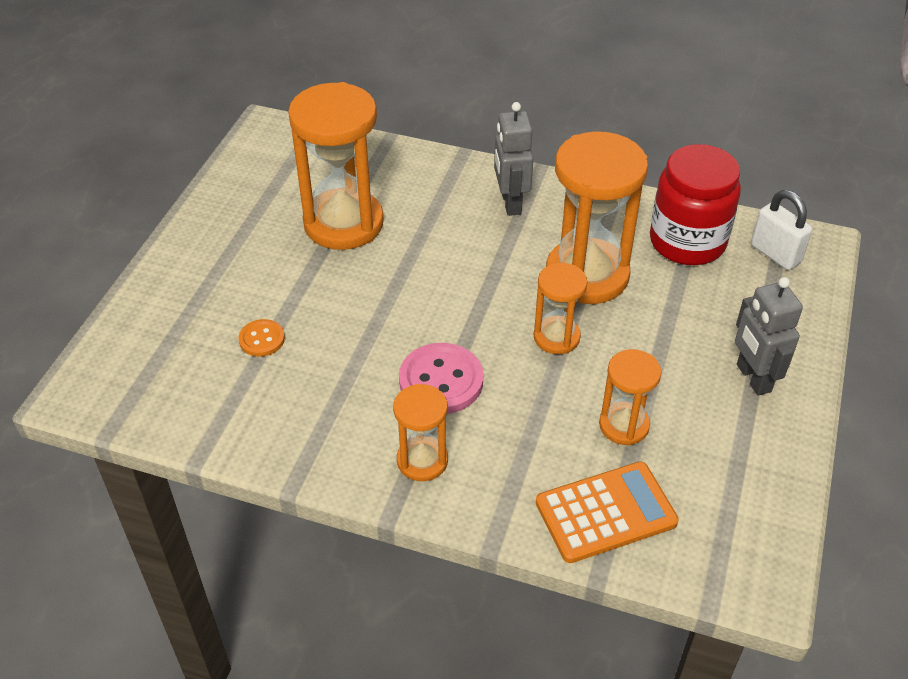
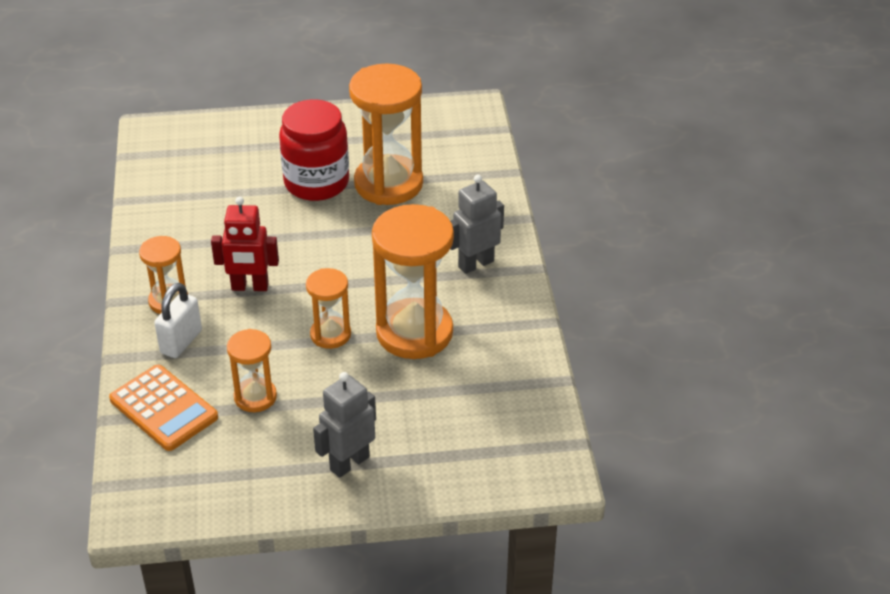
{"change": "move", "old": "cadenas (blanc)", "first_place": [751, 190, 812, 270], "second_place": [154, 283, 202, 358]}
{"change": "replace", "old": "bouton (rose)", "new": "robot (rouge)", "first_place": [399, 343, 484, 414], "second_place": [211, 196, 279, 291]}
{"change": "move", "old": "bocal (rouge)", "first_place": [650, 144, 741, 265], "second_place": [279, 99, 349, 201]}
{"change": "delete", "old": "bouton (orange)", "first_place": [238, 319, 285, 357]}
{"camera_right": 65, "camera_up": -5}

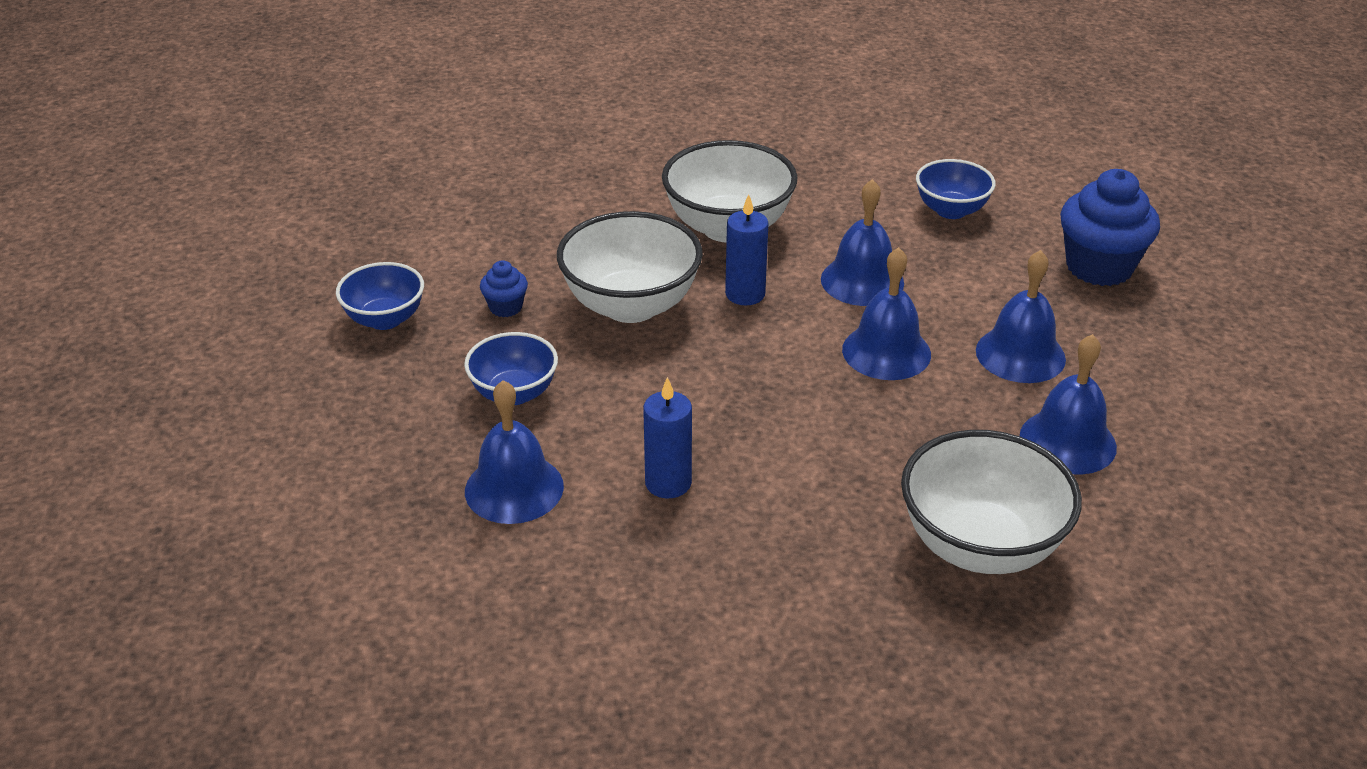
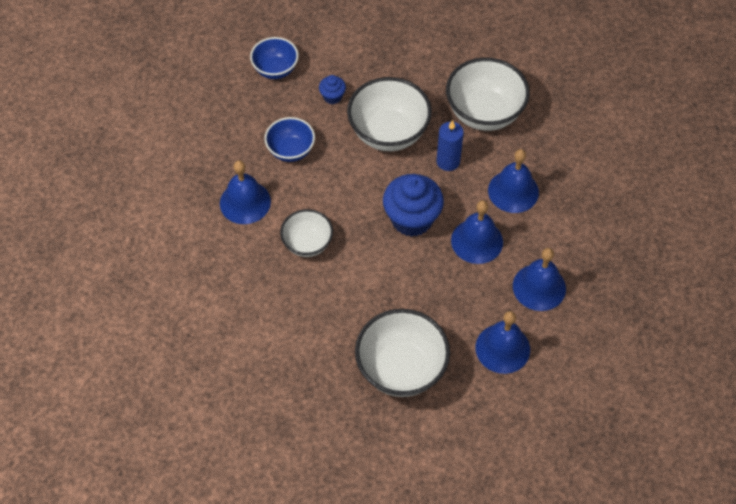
{"change": "replace", "old": "bougie (bleu)", "new": "bol (blanc)", "first_place": [643, 377, 692, 498], "second_place": [280, 209, 333, 257]}
{"change": "move", "old": "muffin (bleu)", "first_place": [1060, 169, 1160, 286], "second_place": [383, 174, 444, 237]}
{"change": "delete", "old": "bol (bleu)", "first_place": [916, 159, 996, 219]}
{"camera_right": 40, "camera_up": 20}

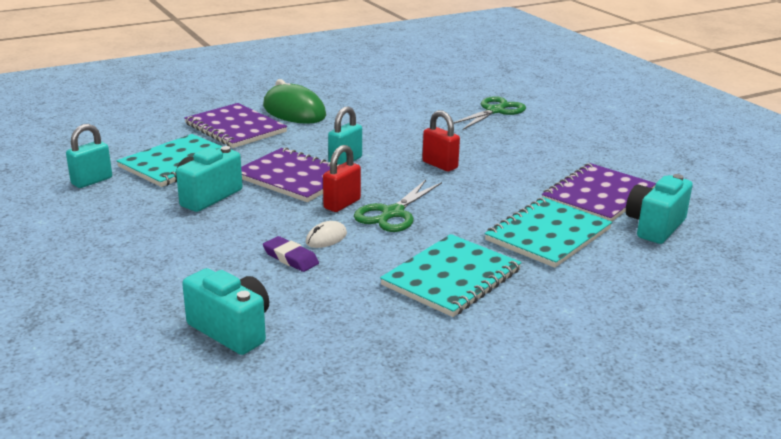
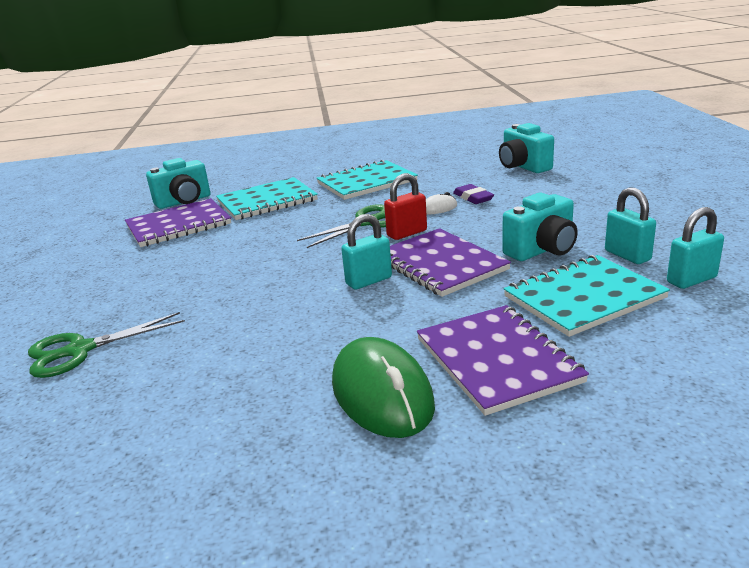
{"change": "insert", "new": "cadenas (turquoise)", "second_place": [605, 187, 656, 264]}
{"change": "delete", "old": "cadenas (rouge)", "first_place": [422, 110, 460, 171]}
{"camera_right": -155, "camera_up": 0}

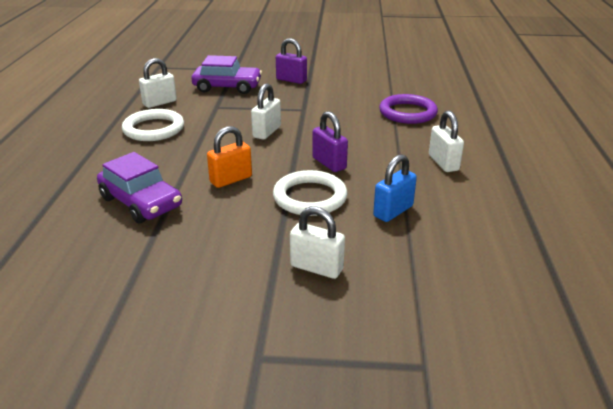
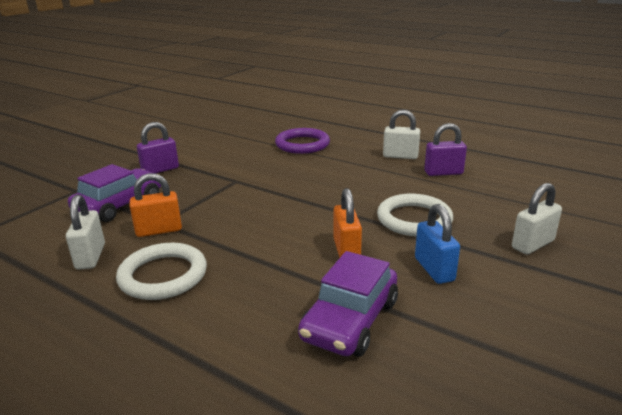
{"change": "insert", "new": "cadenas (orange)", "second_place": [130, 173, 182, 237]}
{"change": "rotate", "old": "voiture (violet)", "first_place": [97, 152, 182, 223], "second_place": [298, 251, 398, 357], "degrees": 135}
{"change": "move", "old": "cadenas (bleu)", "first_place": [373, 154, 417, 222], "second_place": [415, 204, 460, 284]}
{"change": "move", "old": "cadenas (violet)", "first_place": [312, 111, 348, 172], "second_place": [424, 123, 467, 176]}
{"change": "delete", "old": "cadenas (blanc)", "first_place": [251, 83, 281, 140]}
{"camera_right": -60, "camera_up": -5}

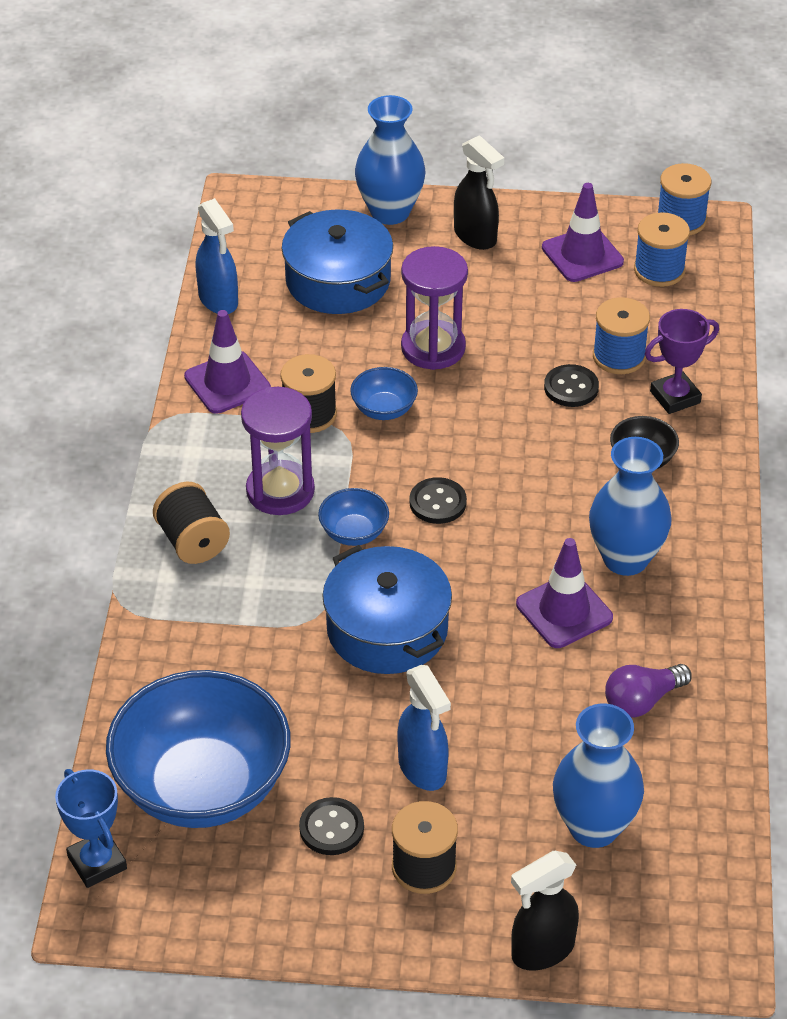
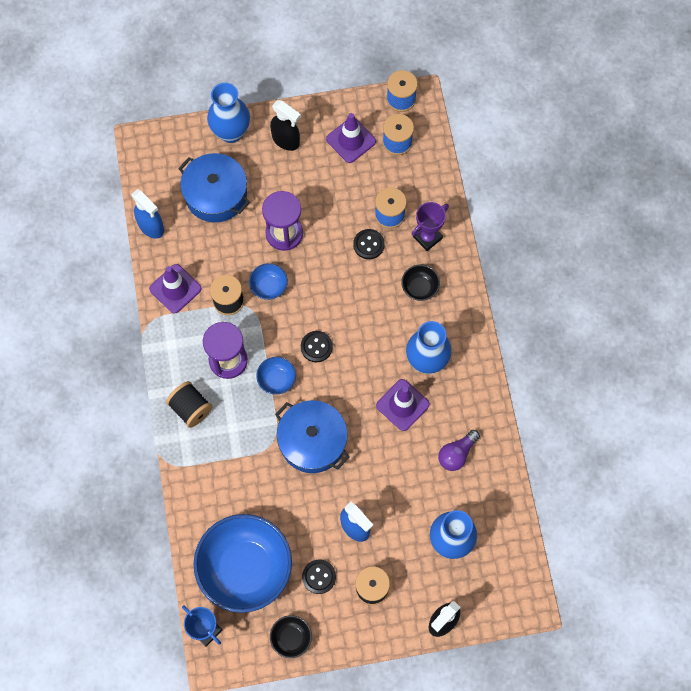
{"change": "insert", "new": "bol (noir)", "second_place": [270, 615, 312, 658]}
{"camera_right": -15, "camera_up": 25}

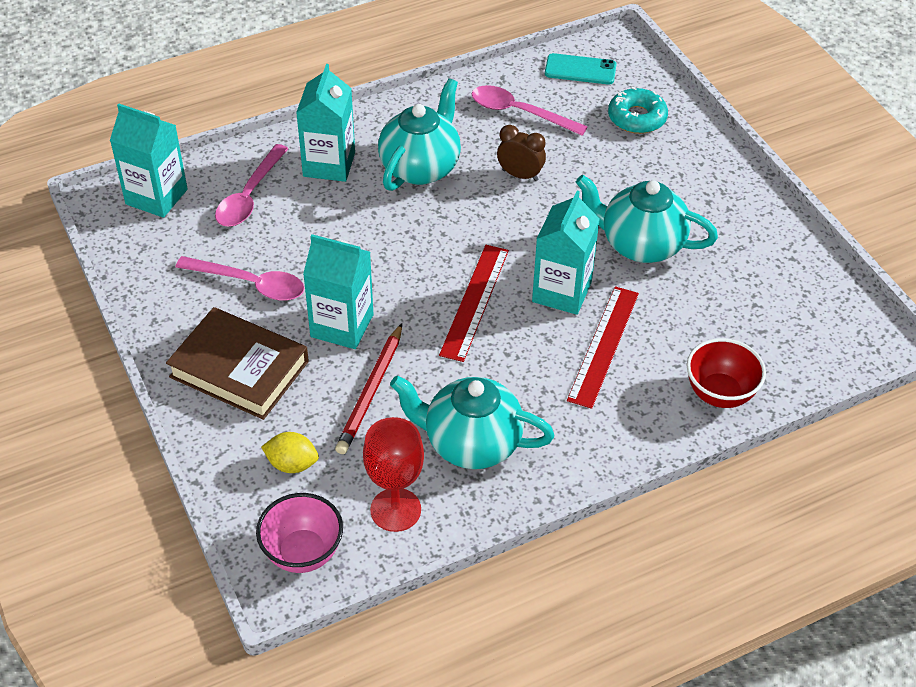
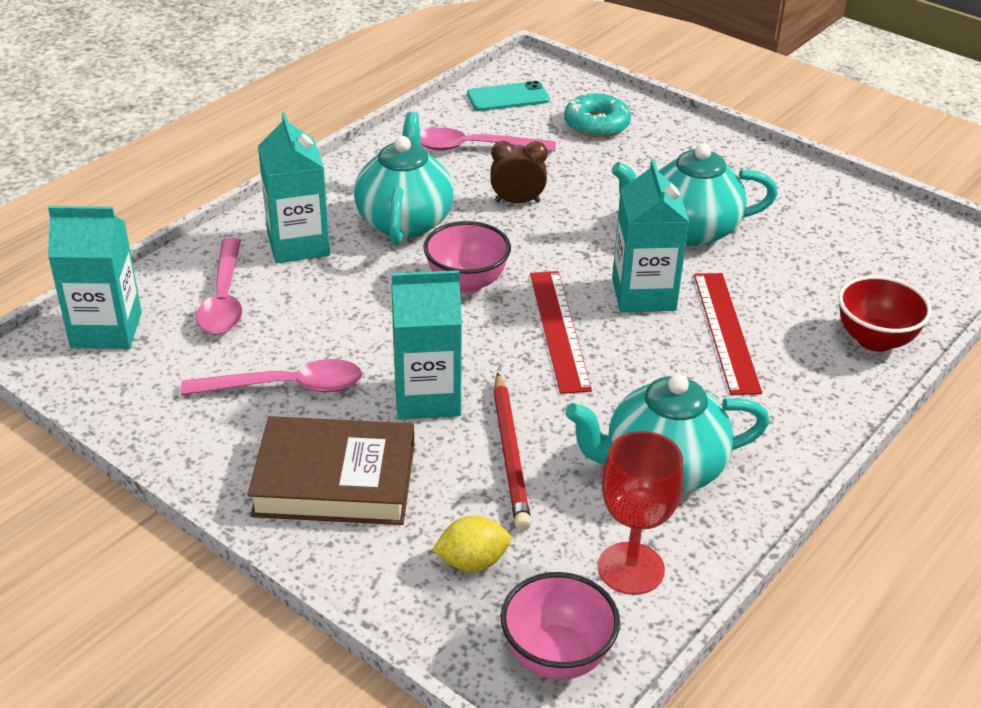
{"change": "insert", "new": "bol (rose)", "second_place": [423, 221, 511, 294]}
{"camera_right": -25, "camera_up": -10}

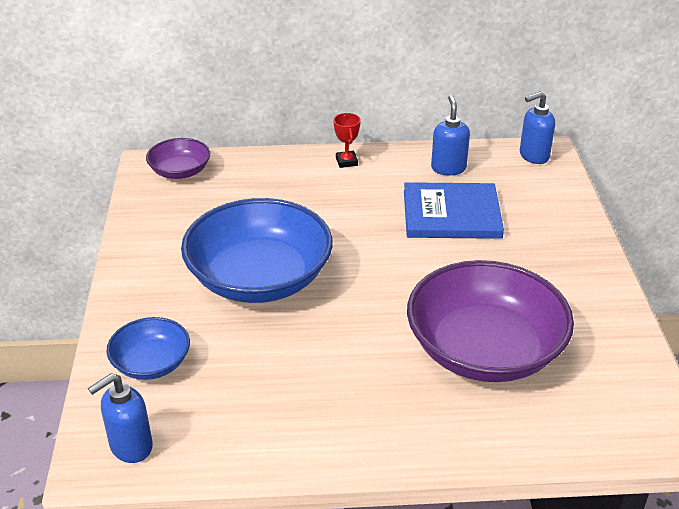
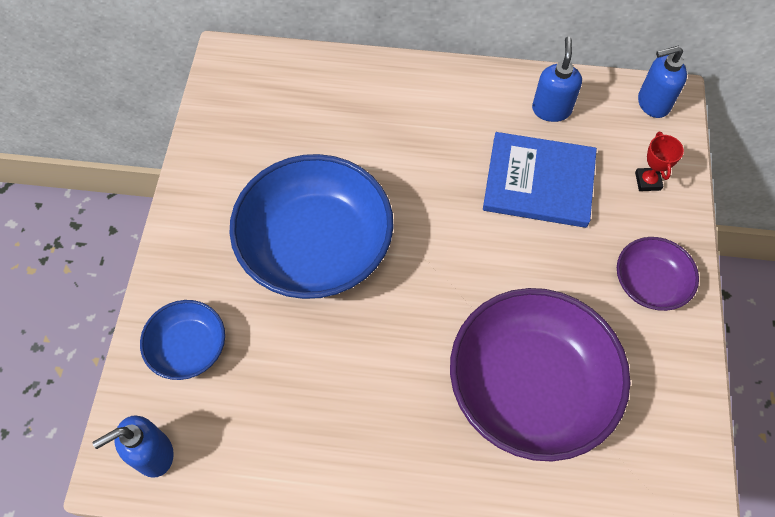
{"change": "move", "old": "bol (violet)", "first_place": [146, 138, 210, 179], "second_place": [617, 237, 699, 311]}
{"change": "move", "old": "trophée (rouge)", "first_place": [333, 113, 361, 168], "second_place": [635, 132, 684, 191]}
{"camera_right": 10, "camera_up": 25}

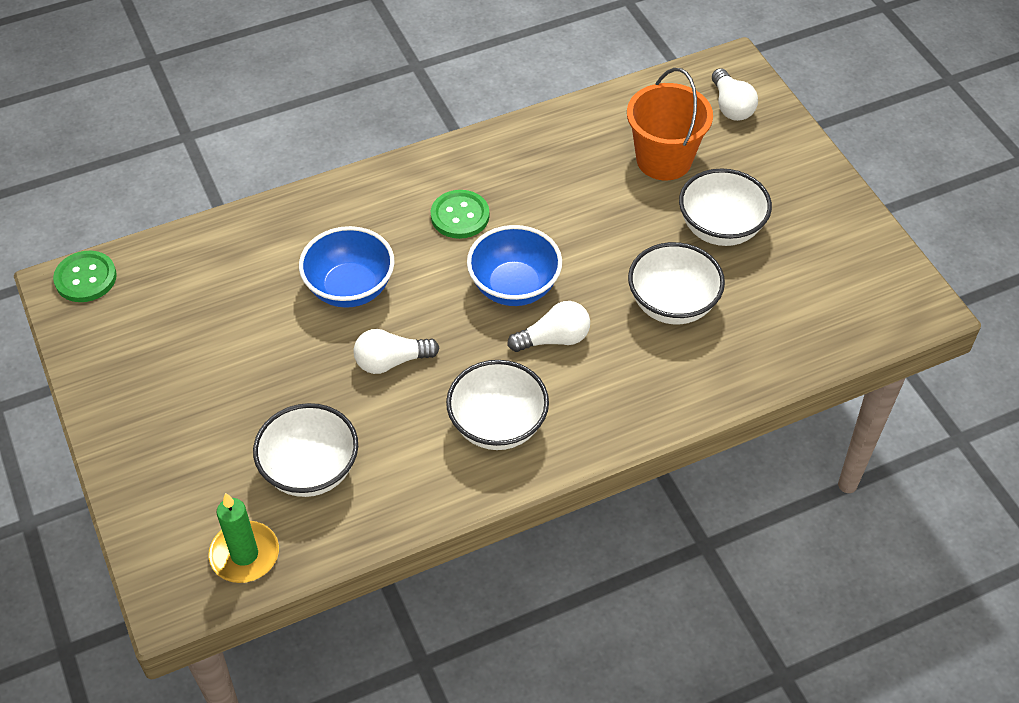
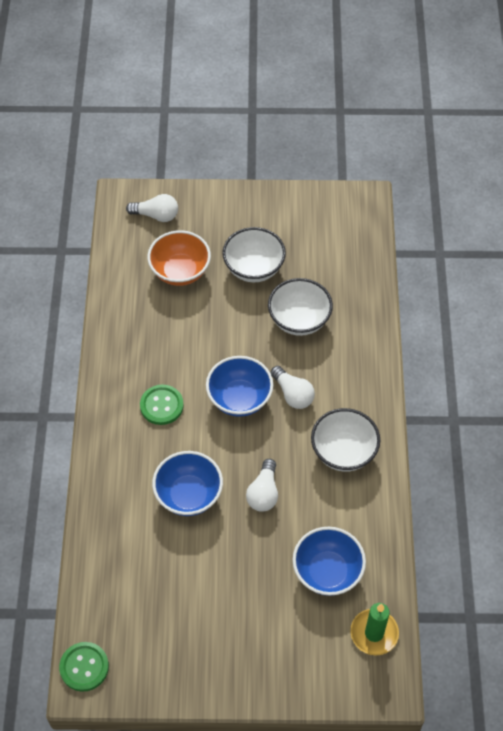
{"change": "replace", "old": "seau (orange)", "new": "bol (orange)", "first_place": [627, 68, 713, 180], "second_place": [147, 230, 211, 286]}
{"change": "rotate", "old": "ampoule (blanc)", "first_place": [507, 301, 590, 352], "second_place": [270, 366, 315, 409], "degrees": 135}
{"change": "recolor", "old": "bol (blanc)", "new": "bol (bleu)", "first_place": [253, 403, 358, 497], "second_place": [293, 527, 366, 596]}
{"camera_right": -65, "camera_up": 5}

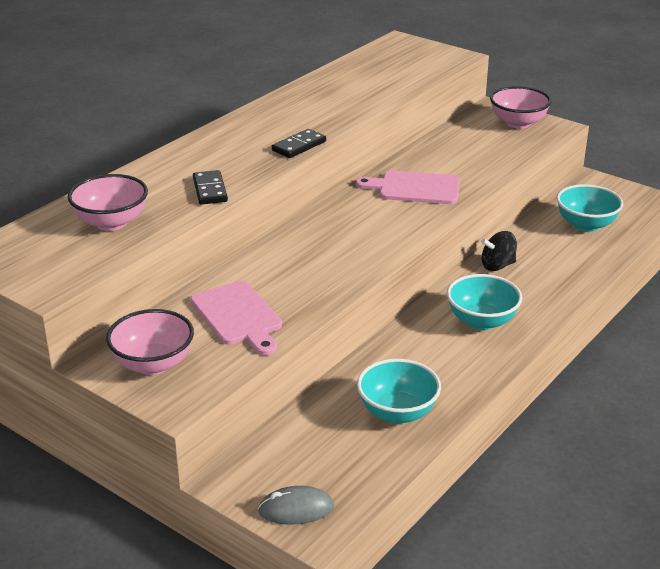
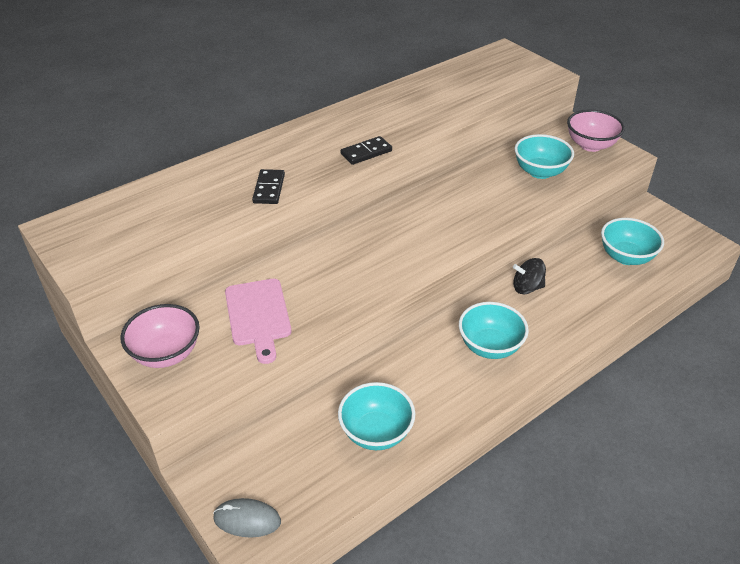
{"change": "insert", "new": "bol (turquoise)", "second_place": [514, 134, 574, 179]}
{"change": "delete", "old": "bol (rose)", "first_place": [68, 174, 148, 231]}
{"change": "delete", "old": "planche à découper (rose)", "first_place": [355, 171, 460, 204]}
{"camera_right": 15, "camera_up": 10}

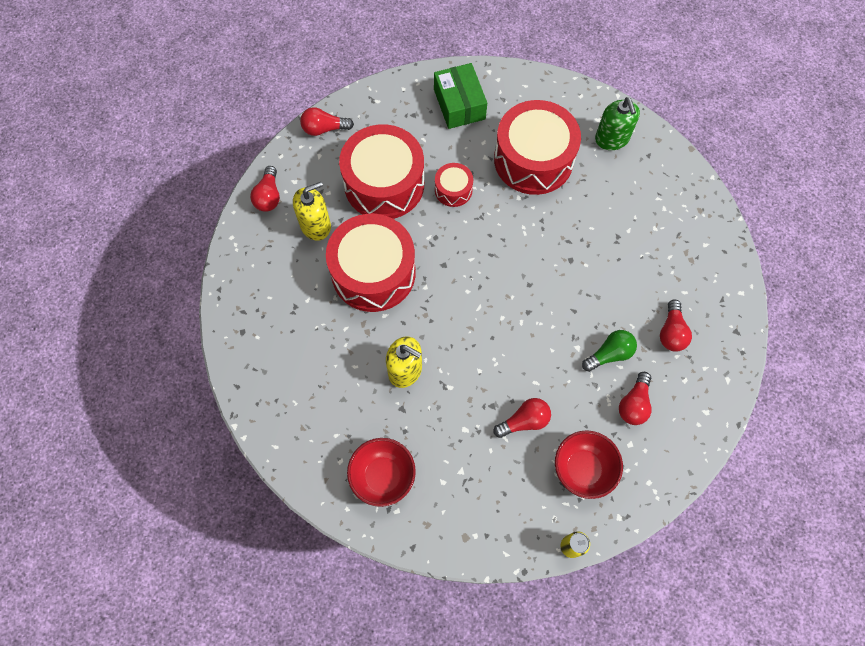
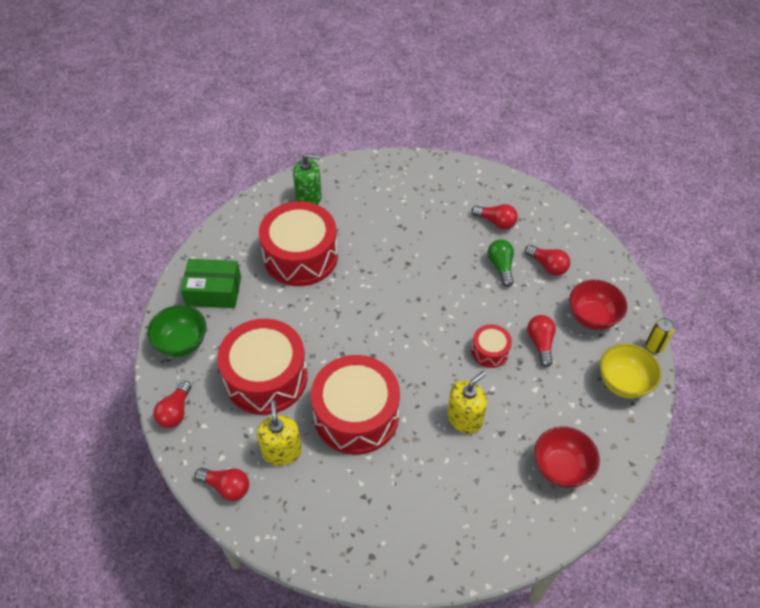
{"change": "insert", "new": "bol (vert)", "second_place": [147, 305, 206, 357]}
{"change": "move", "old": "tambour (rouge)", "first_place": [435, 163, 473, 207], "second_place": [471, 324, 512, 368]}
{"change": "insert", "new": "bol (jaune)", "second_place": [600, 343, 661, 398]}
{"camera_right": -70, "camera_up": -15}

